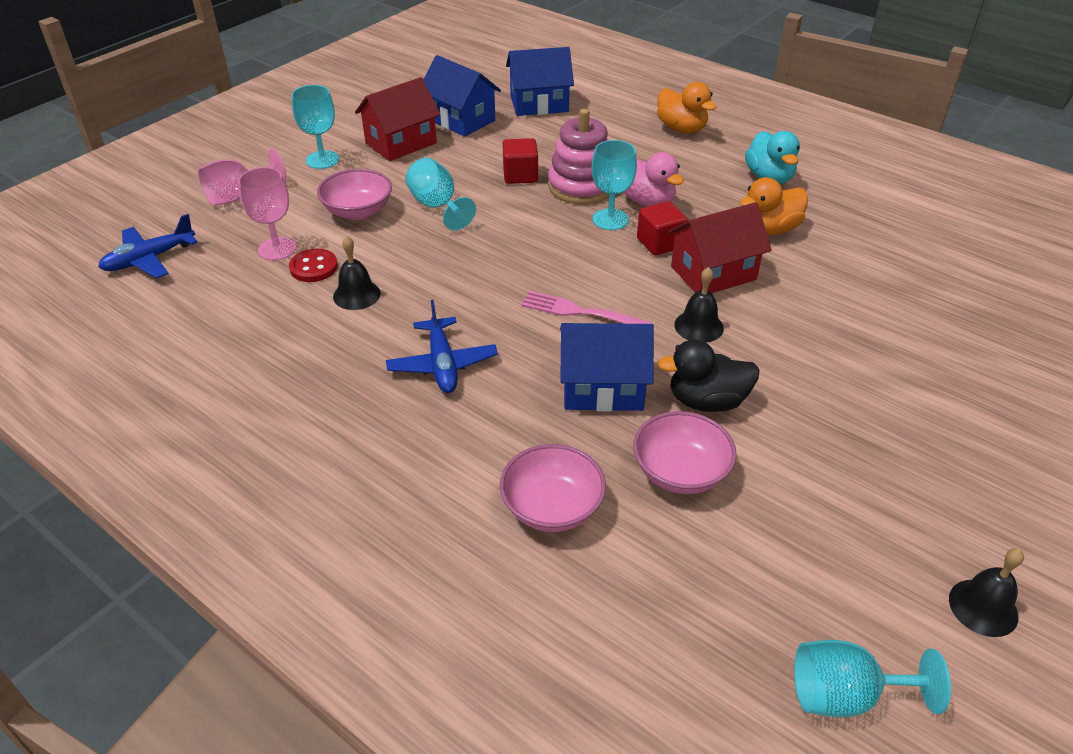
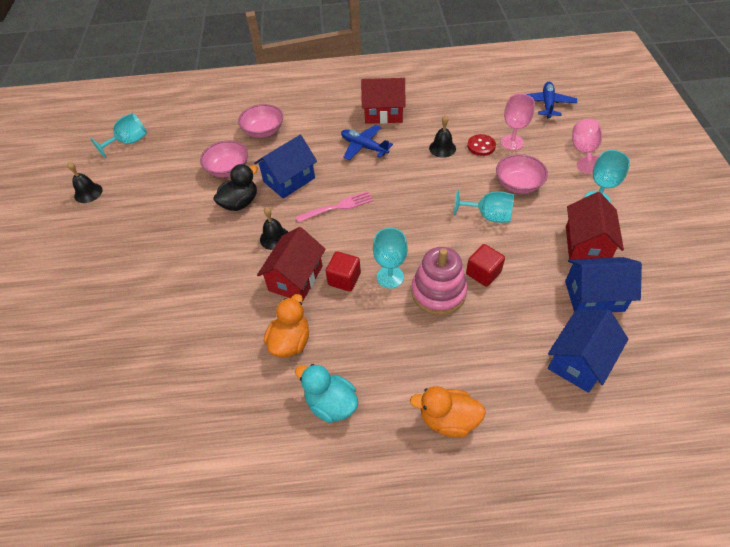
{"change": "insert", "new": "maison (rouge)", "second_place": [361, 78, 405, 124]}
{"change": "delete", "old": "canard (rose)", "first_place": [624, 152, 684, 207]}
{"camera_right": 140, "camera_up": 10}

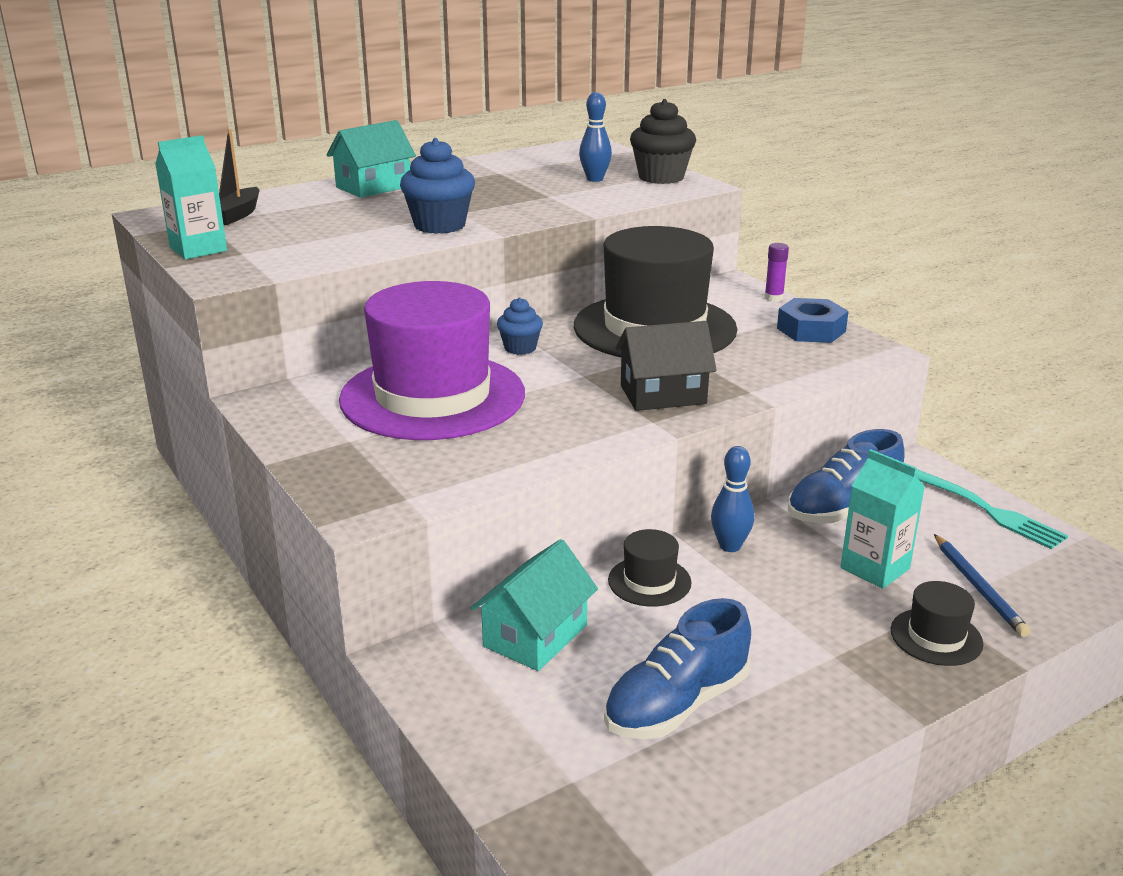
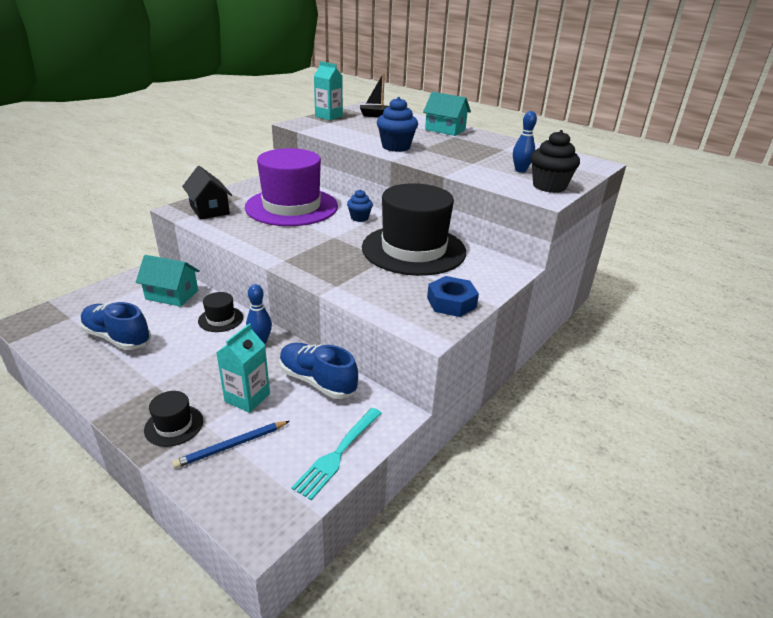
{"change": "move", "old": "maison (noir)", "first_place": [615, 321, 717, 411], "second_place": [182, 166, 232, 219]}
{"change": "delete", "old": "bâton de colle (violet)", "first_place": [765, 243, 789, 302]}
{"camera_right": 70, "camera_up": 5}

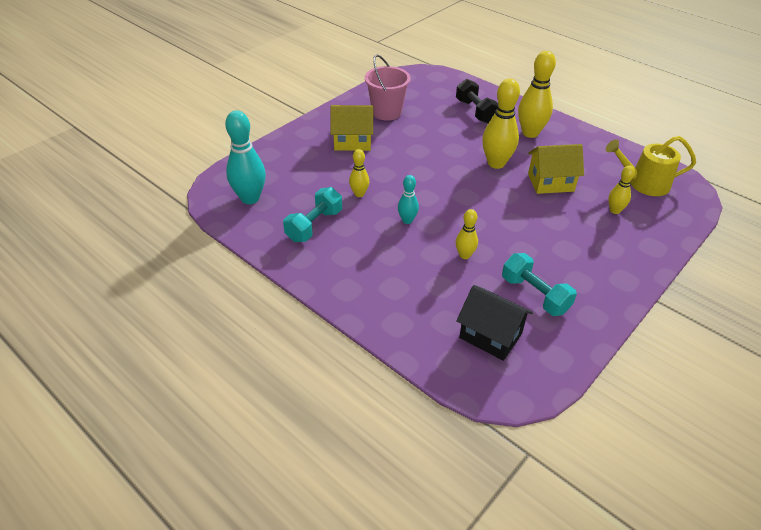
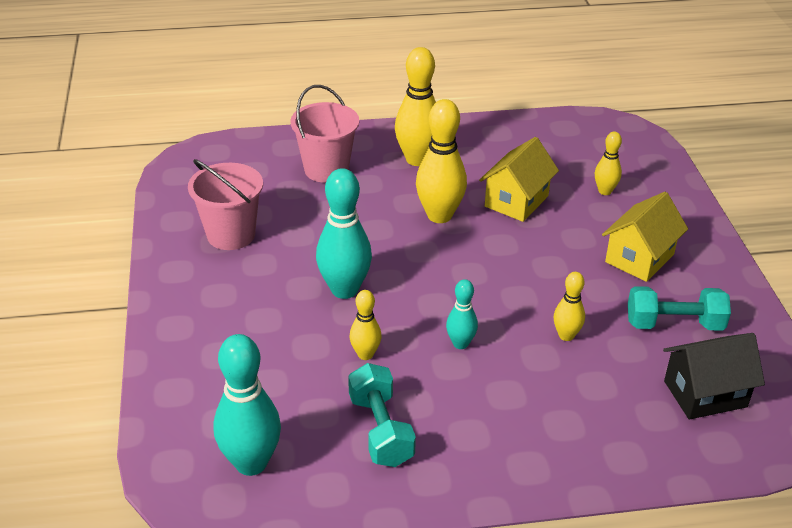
{"change": "replace", "old": "haltère (noir)", "new": "seau (rose)", "first_place": [456, 79, 498, 124], "second_place": [290, 85, 359, 183]}
{"change": "insert", "new": "quille (turquoise)", "second_place": [316, 168, 372, 299]}
{"change": "move", "old": "maison (jaune)", "first_place": [331, 105, 373, 151], "second_place": [602, 192, 688, 282]}
{"change": "delete", "old": "arrosoir (jaune)", "first_place": [606, 136, 696, 196]}
{"camera_right": -50, "camera_up": -5}

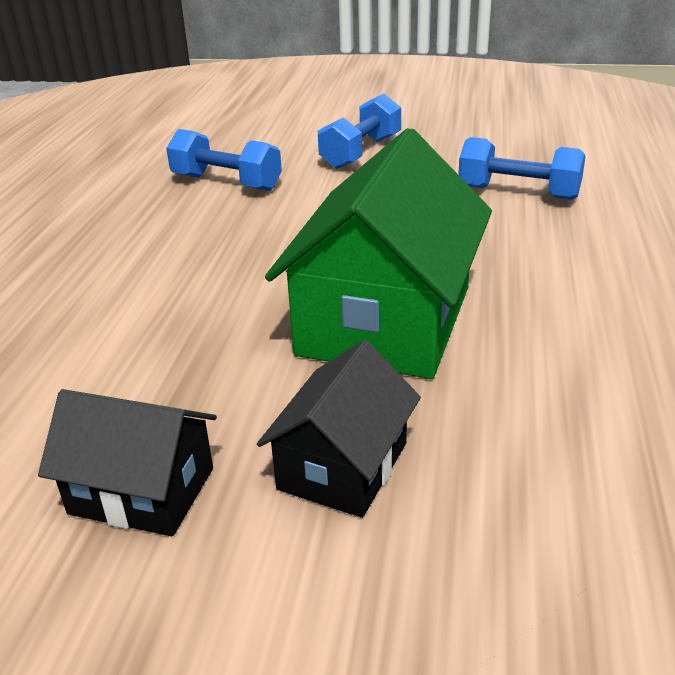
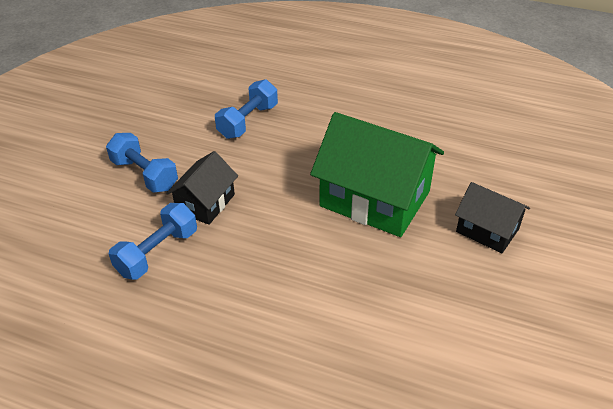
{"change": "move", "old": "maison (noir)", "first_place": [38, 389, 217, 536], "second_place": [166, 151, 238, 225]}
{"camera_right": -80, "camera_up": 10}

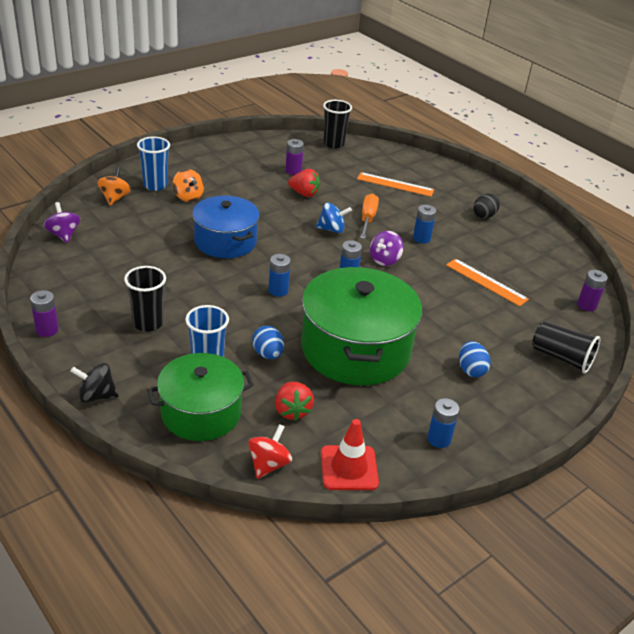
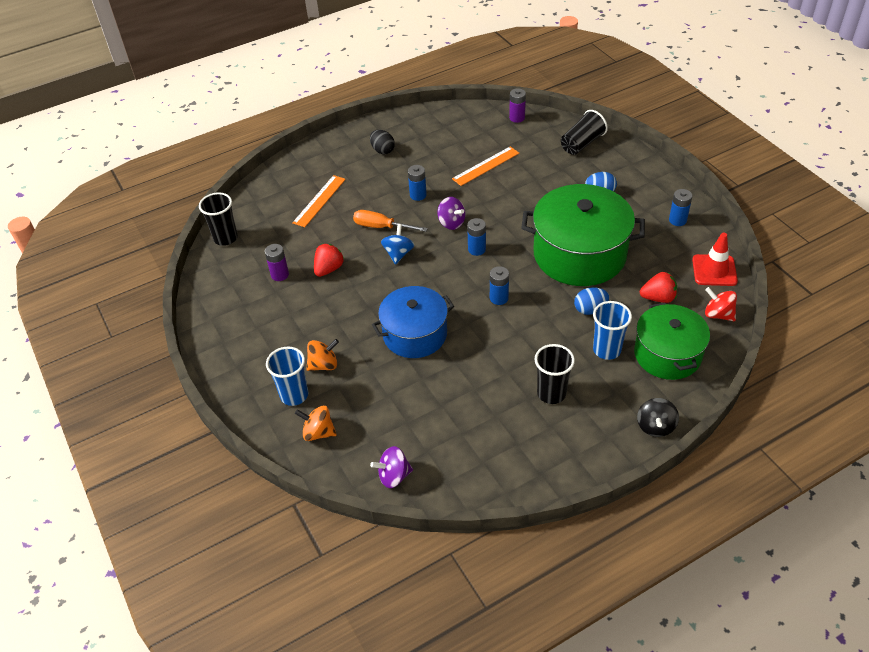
{"change": "delete", "old": "pile (violet)", "first_place": [30, 290, 59, 337]}
{"camera_right": -75, "camera_up": 10}

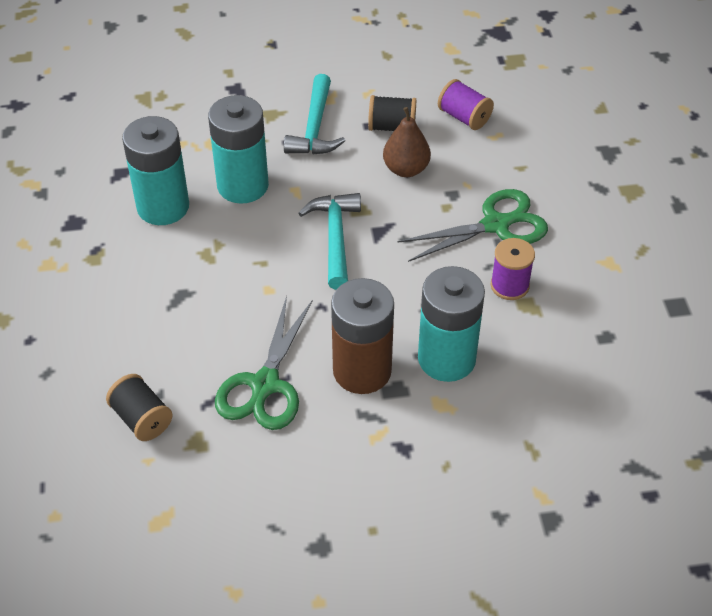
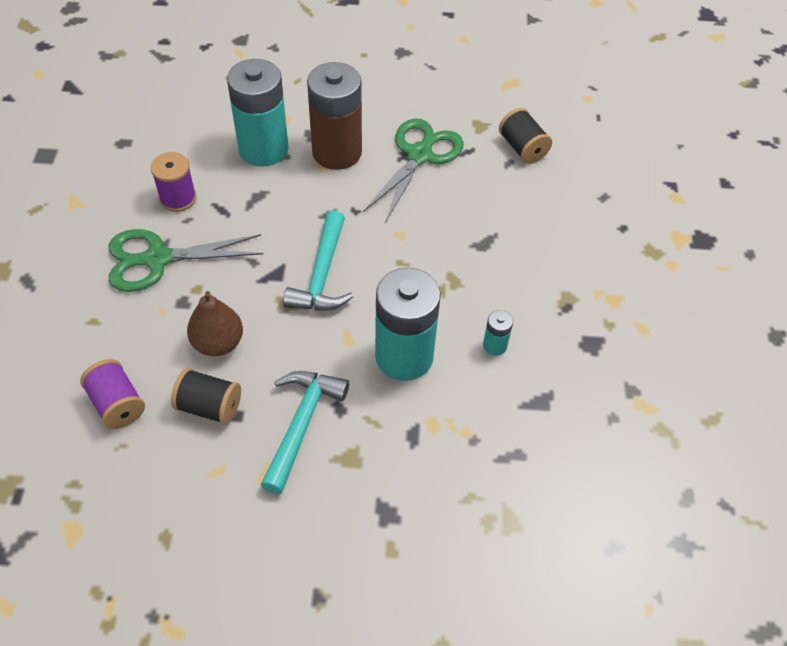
{"change": "resize", "old": "pile (turquoise)", "first_place": [122, 116, 189, 225], "second_place": [483, 310, 513, 356], "factor": 0.42}
{"camera_right": -170, "camera_up": 5}

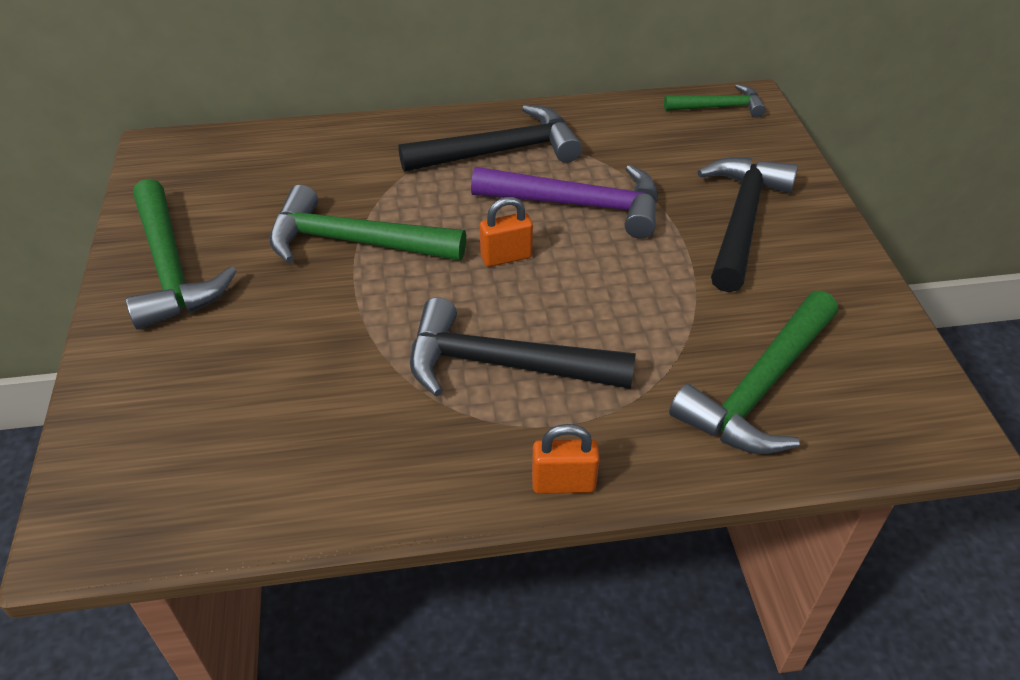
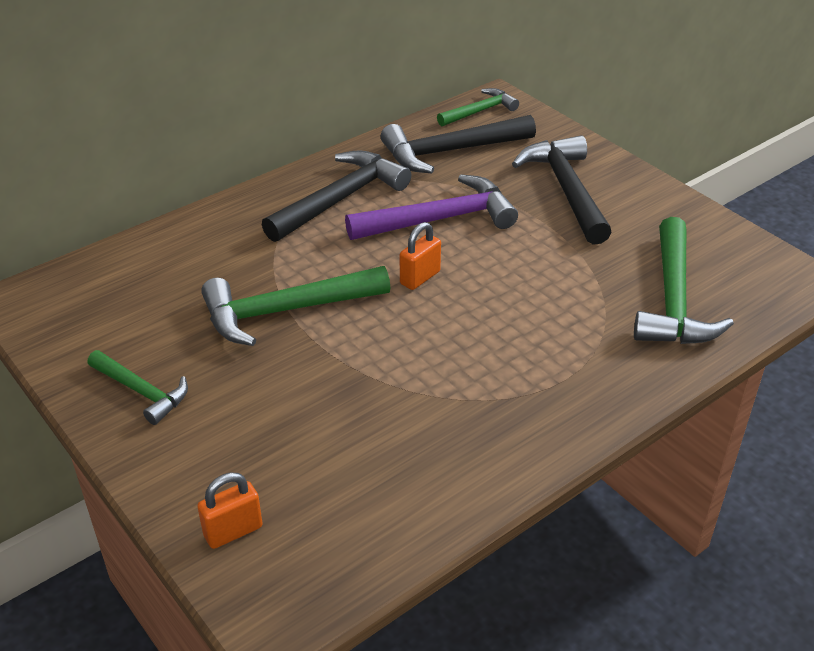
{"change": "resize", "old": "marteau (vert)", "first_place": [126, 179, 237, 330], "second_place": [87, 350, 188, 425], "factor": 0.59}
{"change": "move", "old": "cadenas (orange)", "first_place": [532, 424, 600, 494], "second_place": [197, 473, 263, 549]}
{"change": "move", "old": "marteau (noir)", "first_place": [410, 297, 636, 397], "second_place": [381, 115, 536, 173]}
{"camera_right": -30, "camera_up": -5}

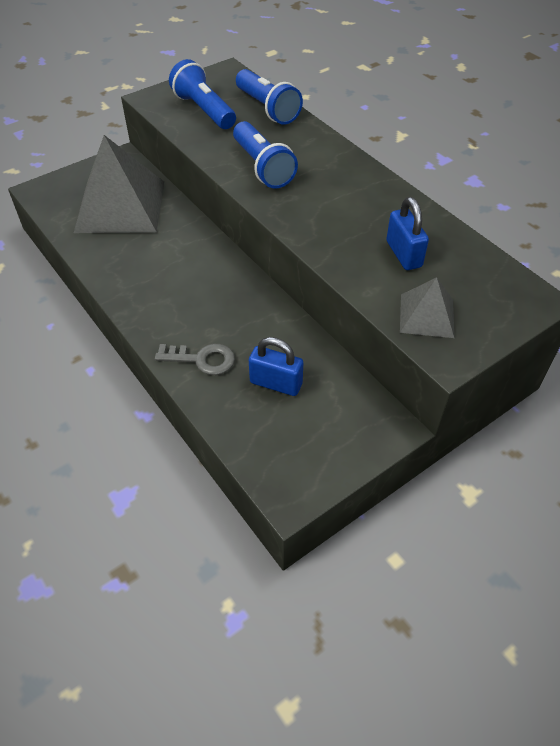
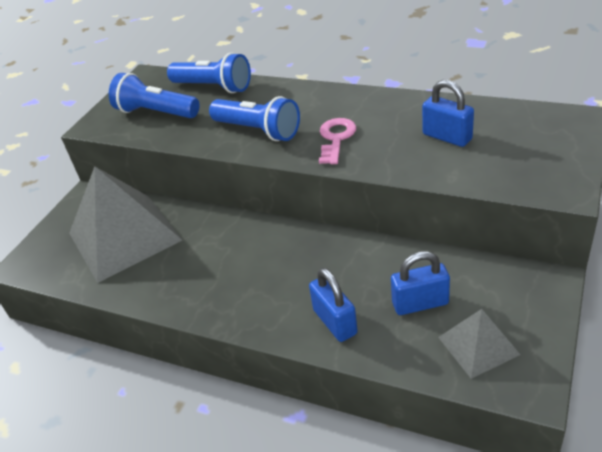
{"change": "replace", "old": "clé (gris)", "new": "cadenas (bleu)", "first_place": [155, 344, 235, 375], "second_place": [309, 268, 358, 342]}
{"change": "insert", "new": "clé (rose)", "second_place": [319, 118, 356, 164]}
{"change": "move", "old": "pyramide (gris)", "first_place": [400, 277, 454, 338], "second_place": [438, 309, 521, 379]}
{"camera_right": -25, "camera_up": -10}

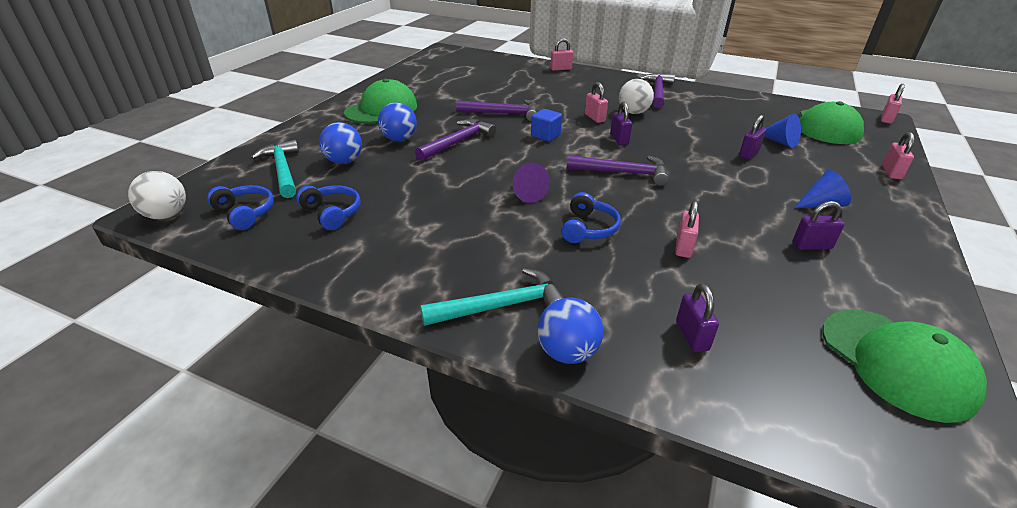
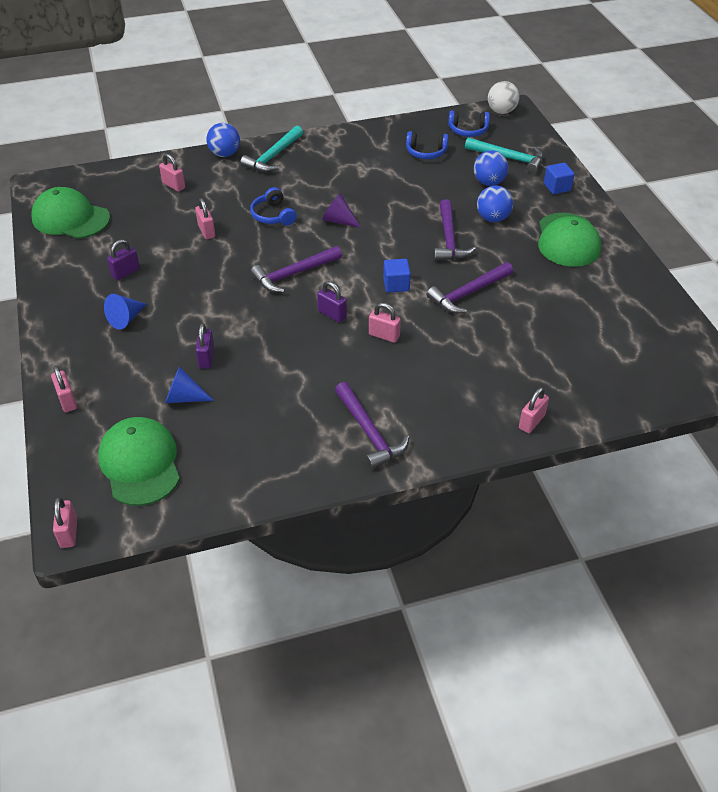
{"change": "recolor", "old": "cadenas (violet)", "new": "cadenas (rose)", "first_place": [676, 283, 719, 352], "second_place": [159, 153, 185, 192]}
{"change": "insert", "new": "cube (bleu)", "second_place": [544, 163, 575, 194]}
{"change": "delete", "old": "balle (blanc)", "first_place": [619, 79, 654, 114]}
{"camera_right": 140, "camera_up": 10}

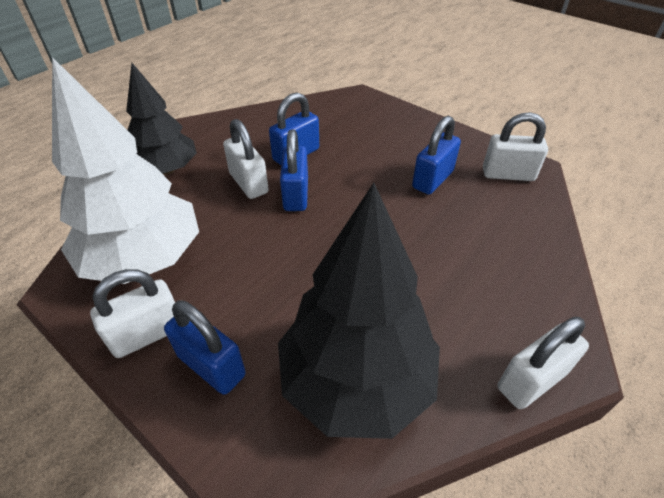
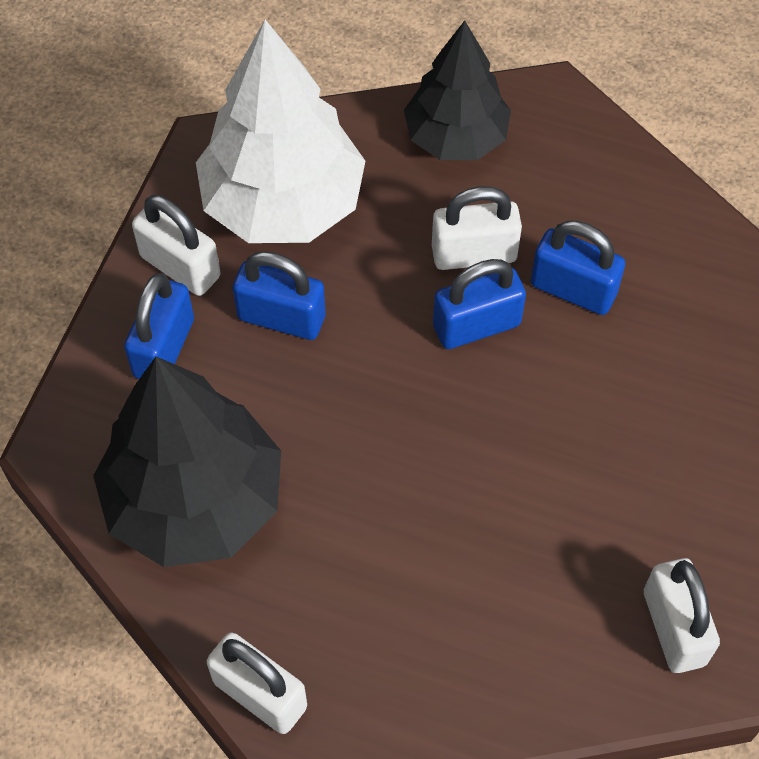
{"change": "move", "old": "cadenas (bleu)", "first_place": [412, 116, 461, 195], "second_place": [233, 251, 326, 340]}
{"change": "rotate", "old": "cadenas (blanc)", "first_place": [223, 119, 269, 199], "second_place": [432, 186, 522, 270], "degrees": 45}
{"camera_right": 70, "camera_up": 15}

